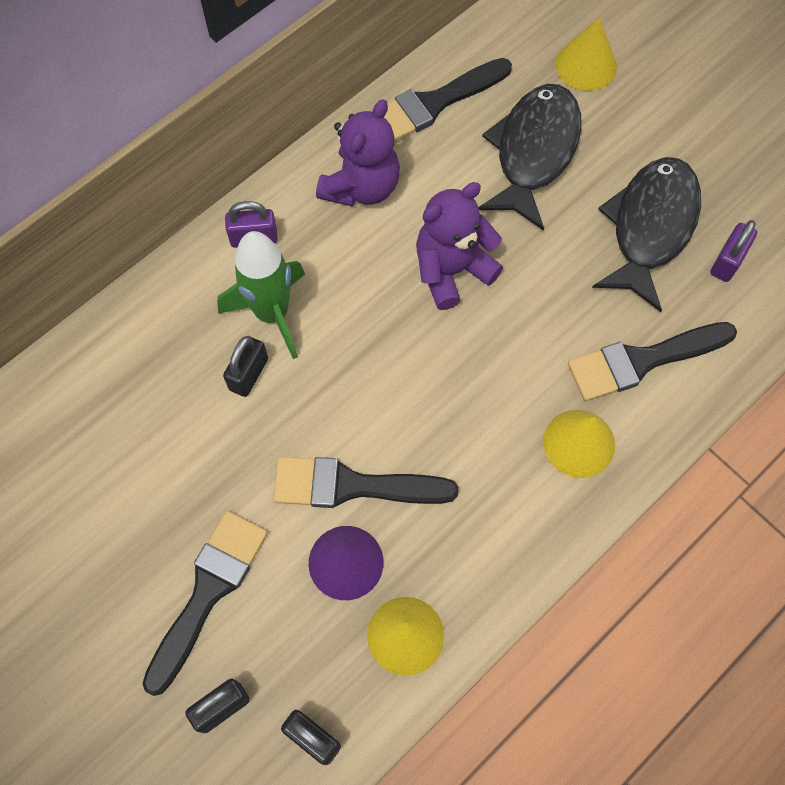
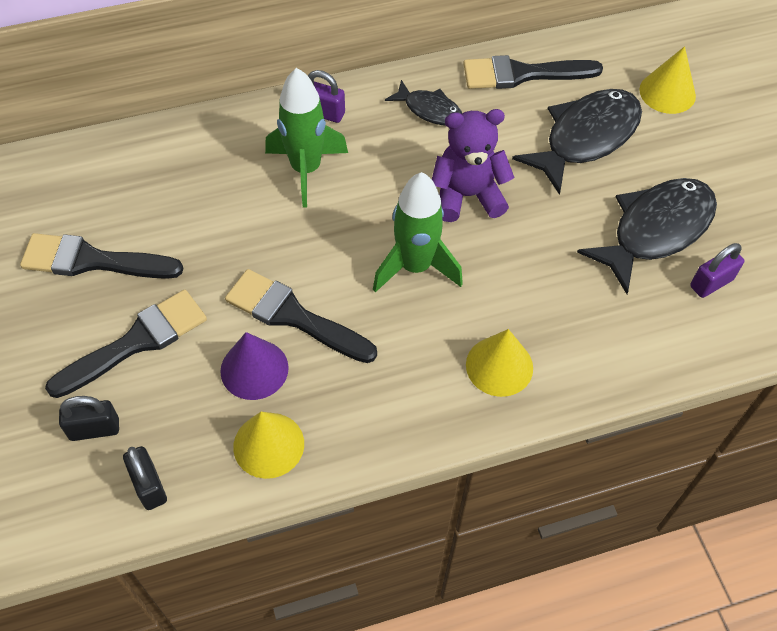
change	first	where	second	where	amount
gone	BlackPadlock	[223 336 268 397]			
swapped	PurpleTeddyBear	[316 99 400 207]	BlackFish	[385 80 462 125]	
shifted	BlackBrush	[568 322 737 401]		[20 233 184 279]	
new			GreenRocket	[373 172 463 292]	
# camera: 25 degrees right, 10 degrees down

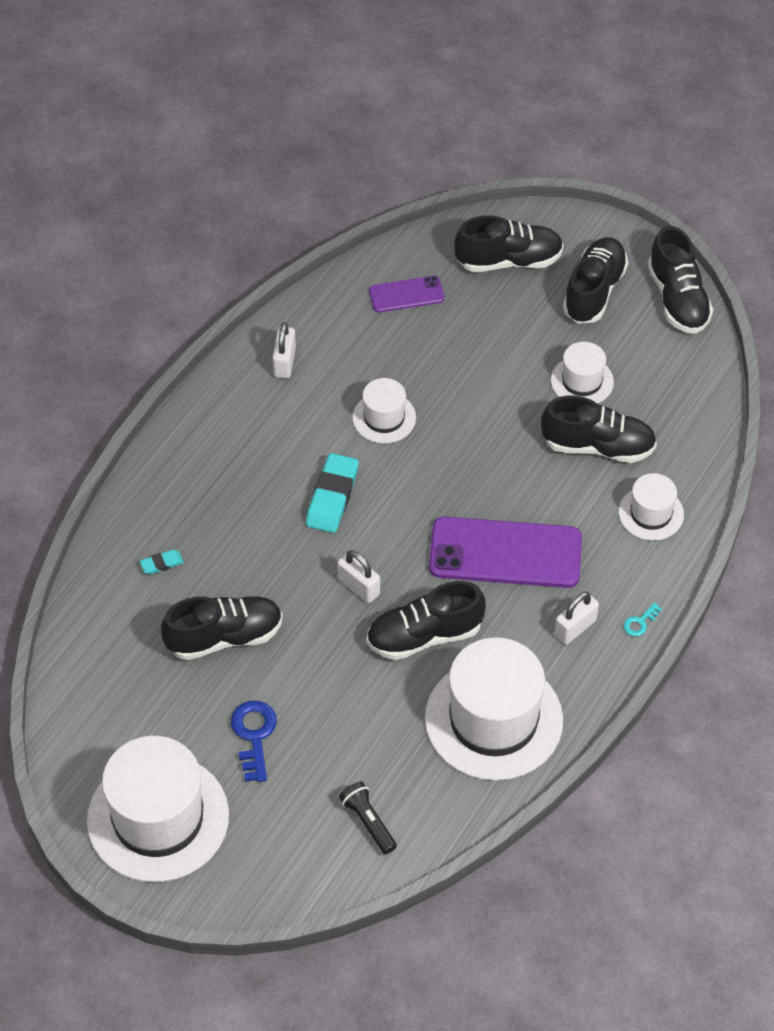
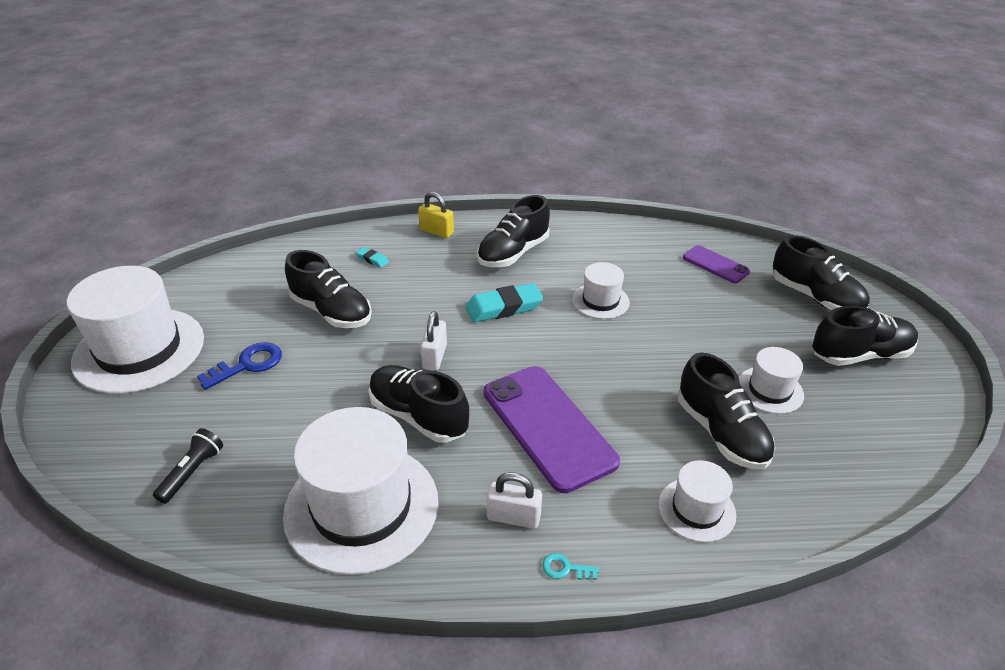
change	first	where	second	where	amount
gone	WhitePadlock	[272 322 296 378]			
shifted	BlackShoe	[648 226 713 334]		[477 195 550 267]	
new			YellowPadlock	[418 192 454 238]	
# camera: 55 degrees right, 15 degrees down

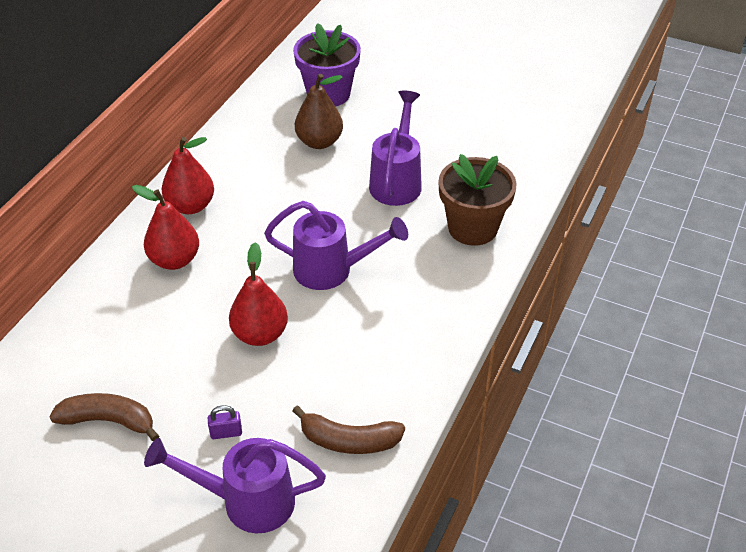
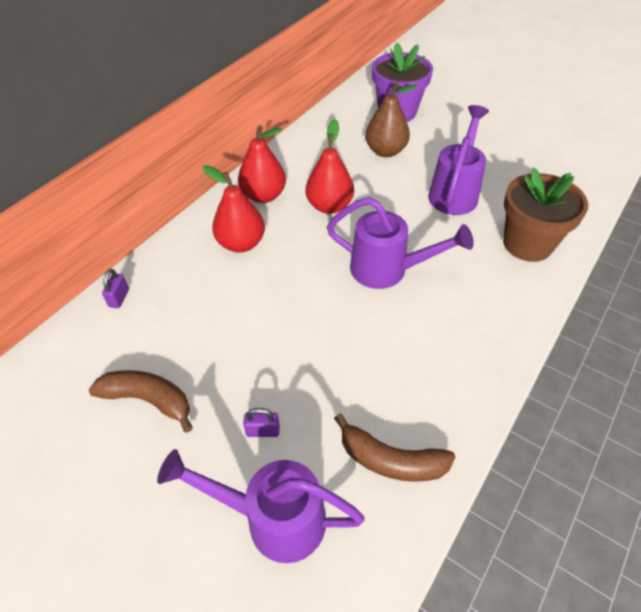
change	first	where	second	where	amount
shifted	RedPear	[229 242 288 346]		[306 119 354 214]	
new			PurplePadlock	[102 269 129 308]	
# camera: 10 degrees right, 5 degrees up

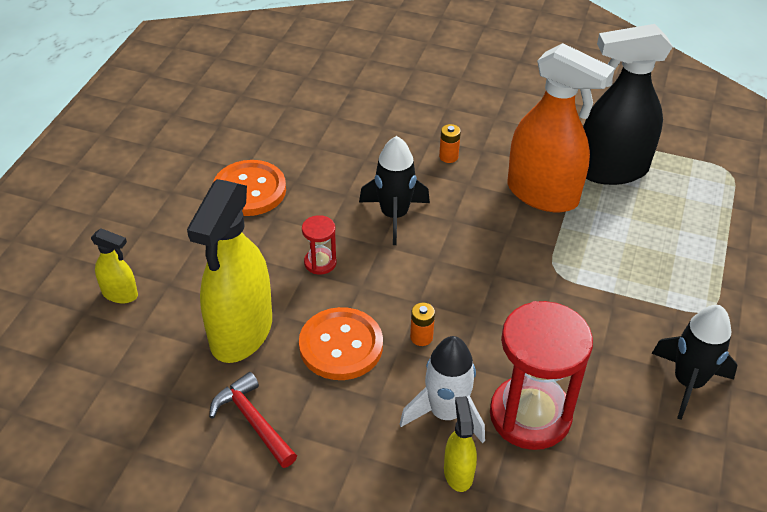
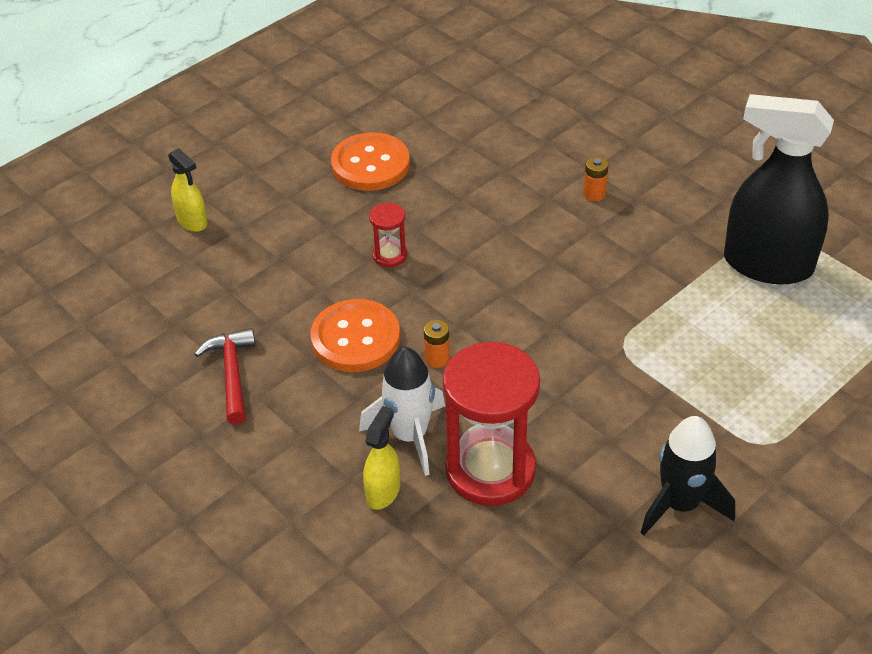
change	first	where	second	where	amount
gone	YellowSprayBottle	[187 179 272 363]			
gone	BlackRocket	[359 136 430 245]			
gone	OrangeSprayBottle	[508 43 615 212]			
# camera: 30 degrees right, 0 degrees up

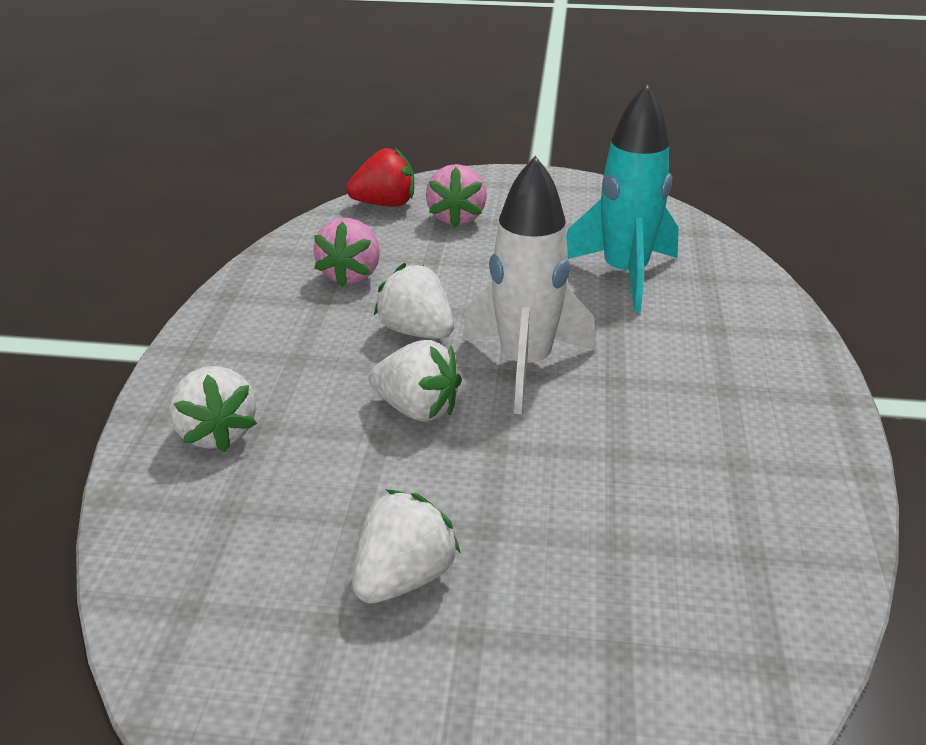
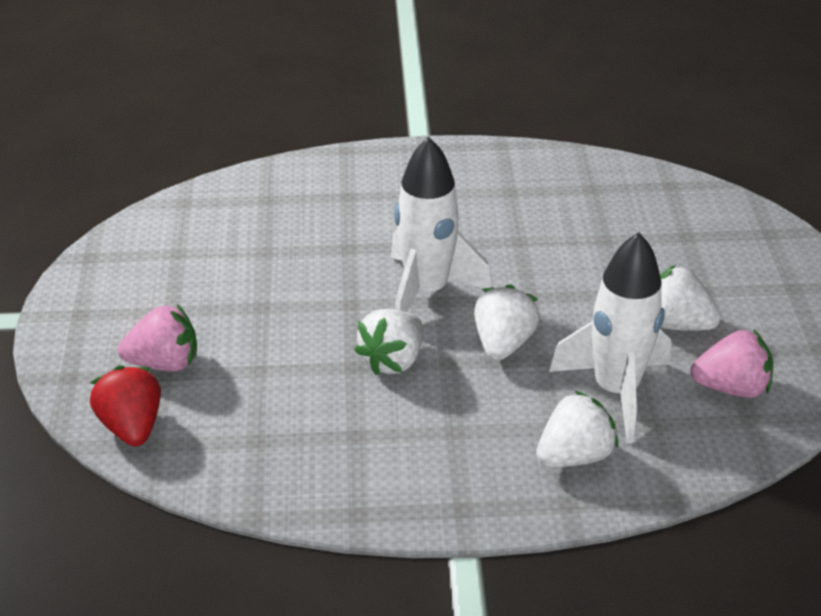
change	first	where	second	where	amount
shifted	PinkStrawberry	[313 218 380 288]		[690 329 773 398]	
gone	TurquoiseRocket	[566 84 679 312]			
new			WhiteRocket	[549 232 671 443]	
# camera: 100 degrees left, 5 degrees up

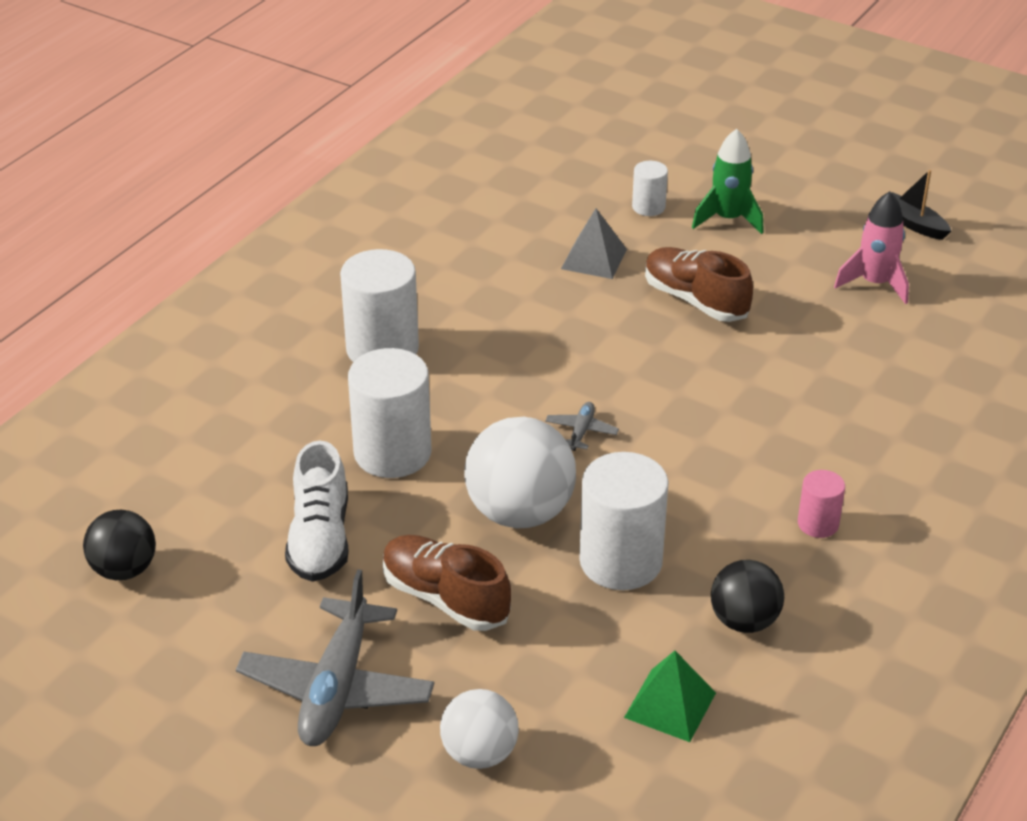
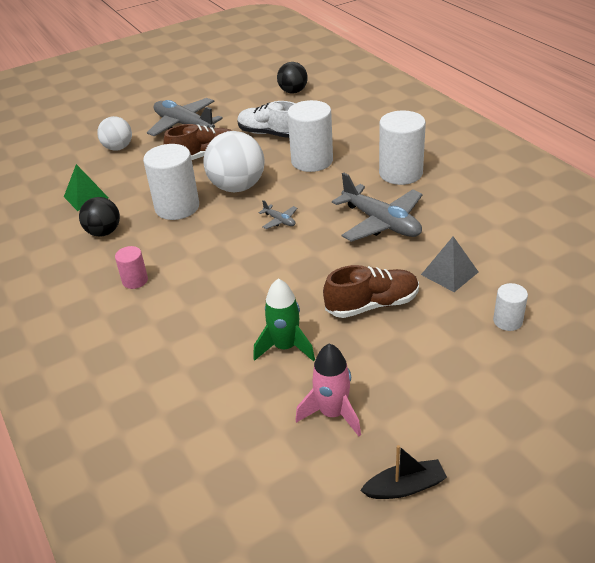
change	first	where	second	where	amount
shifted	GreenRocket	[692 129 764 234]		[253 279 315 361]	
new			GreyPlane	[332 172 423 242]	
# camera: 120 degrees right, 0 degrees up

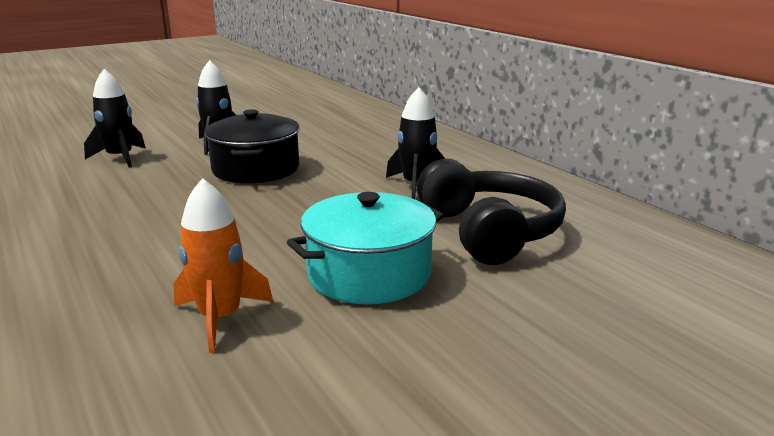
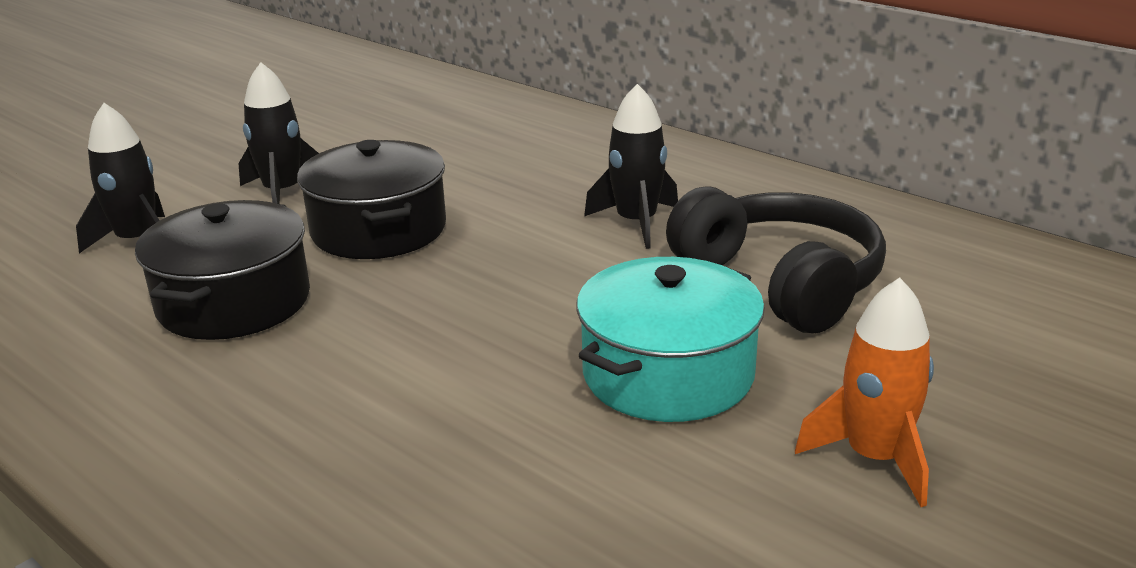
change	first	where	second	where	amount
shifted	OrangeRocket	[174 178 273 353]		[795 278 934 507]	
new			BlackPot	[135 200 310 340]	
# camera: 15 degrees left, 5 degrees up

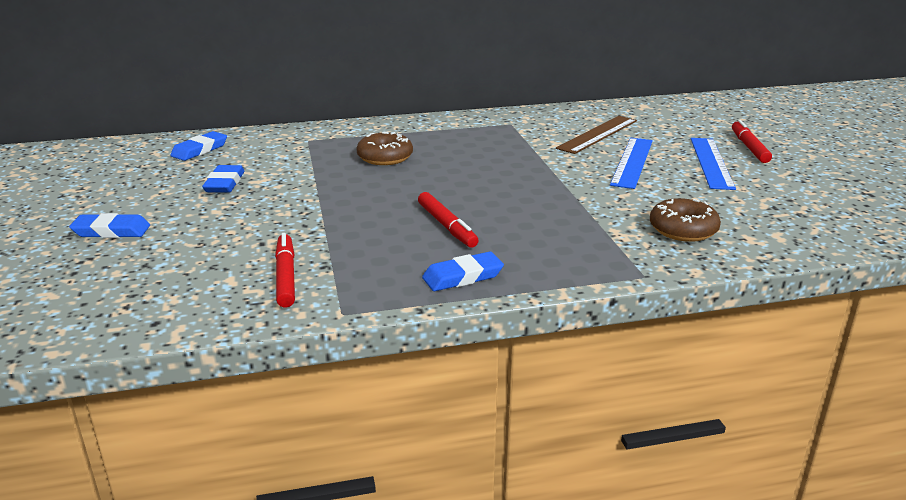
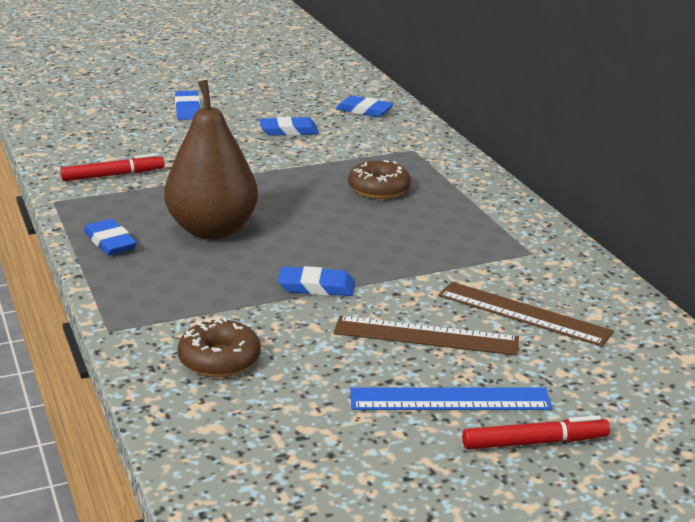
change	first	where	second	where	amount
swapped	RedMarker	[418 192 479 247]	BrownPear	[164 80 258 239]	
repainted	BlueRuler	[610 138 653 189]	BrownRuler	[334 316 519 355]	
new			BlueEraser	[278 266 355 296]	
# camera: 80 degrees right, 0 degrees up

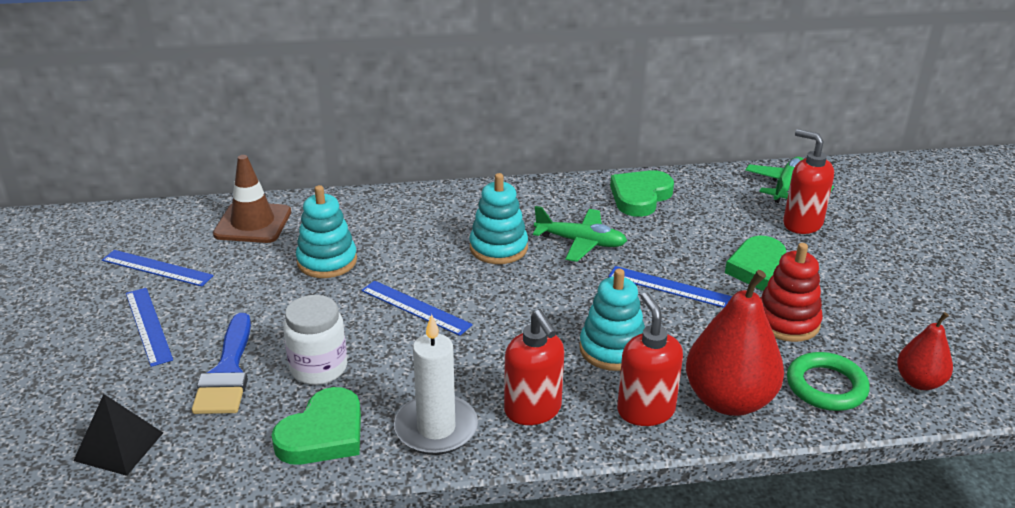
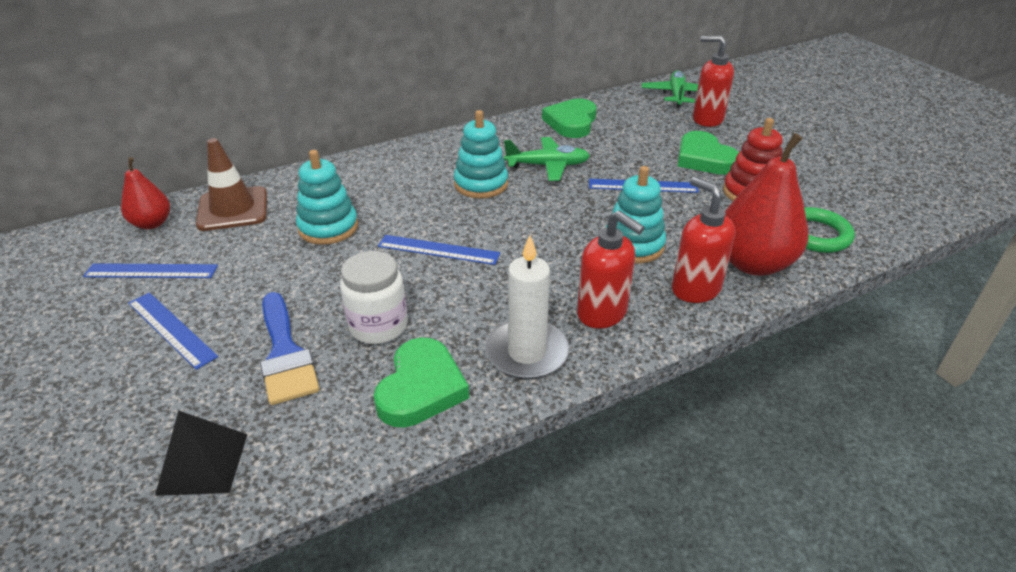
change	first	where	second	where	amount
shifted	RedPear	[897 312 953 390]		[121 157 170 229]	
# camera: 20 degrees left, 5 degrees up

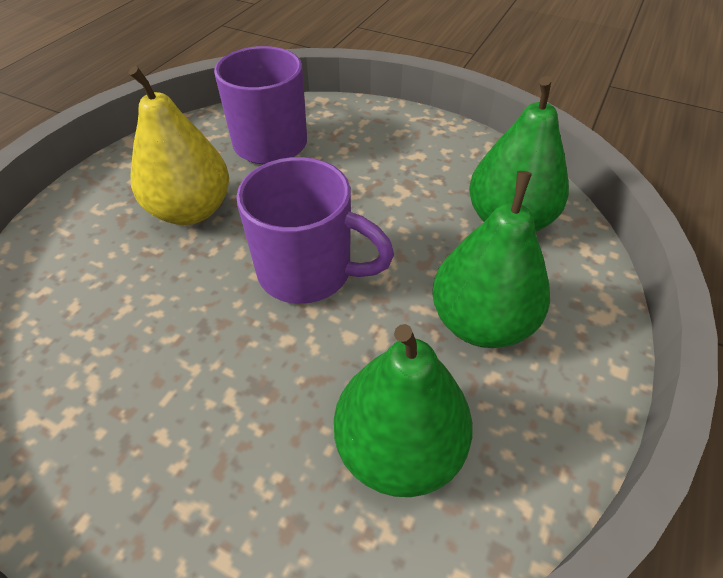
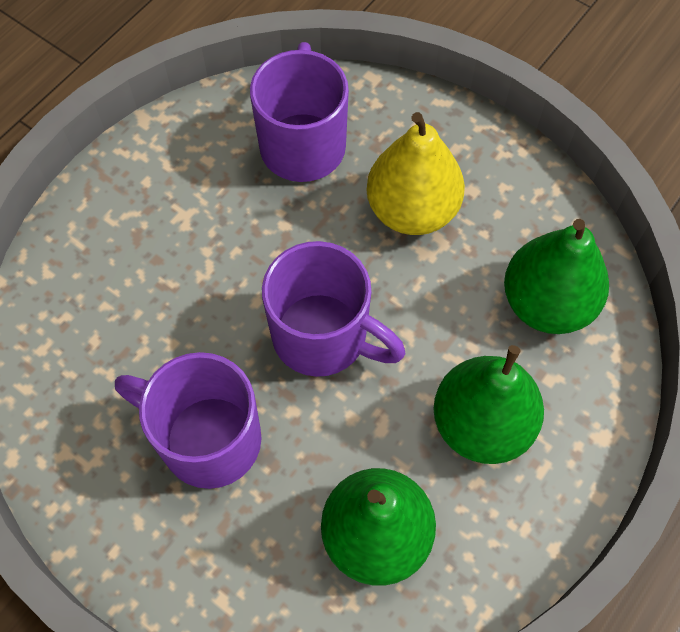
change	first	where	second	where	amount
shifted	YellowPear	[128 66 229 225]		[367 112 465 235]	
new			PurpleMug	[115 352 262 489]	
# camera: 10 degrees right, 15 degrees up

